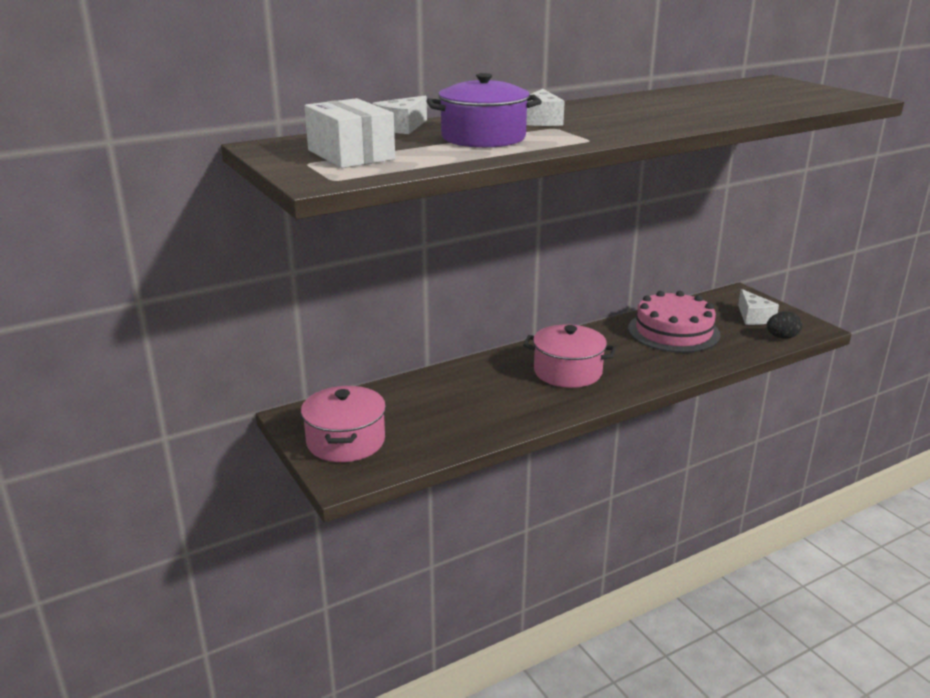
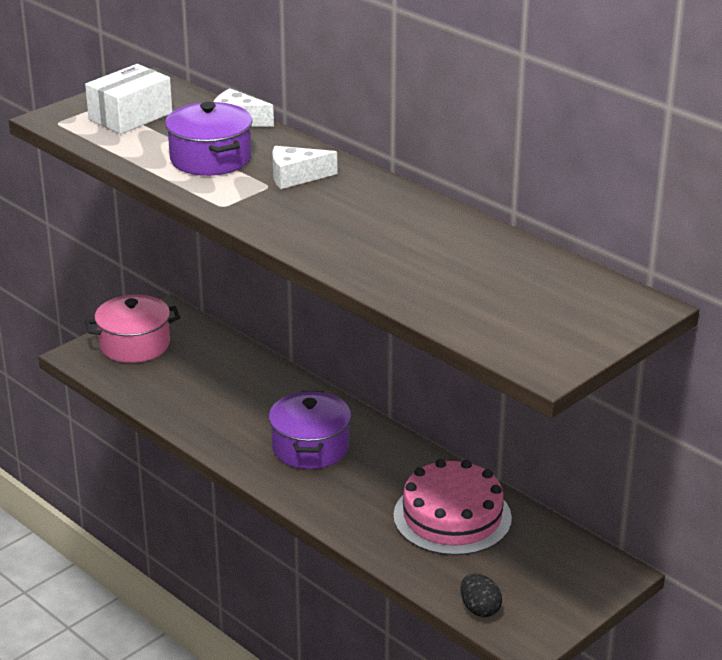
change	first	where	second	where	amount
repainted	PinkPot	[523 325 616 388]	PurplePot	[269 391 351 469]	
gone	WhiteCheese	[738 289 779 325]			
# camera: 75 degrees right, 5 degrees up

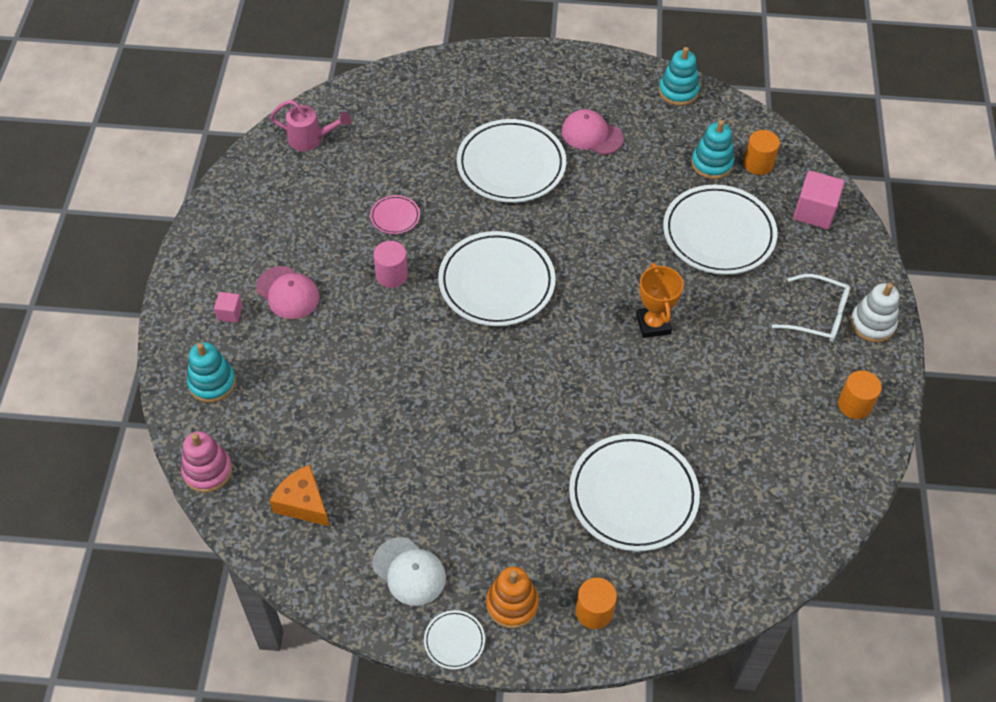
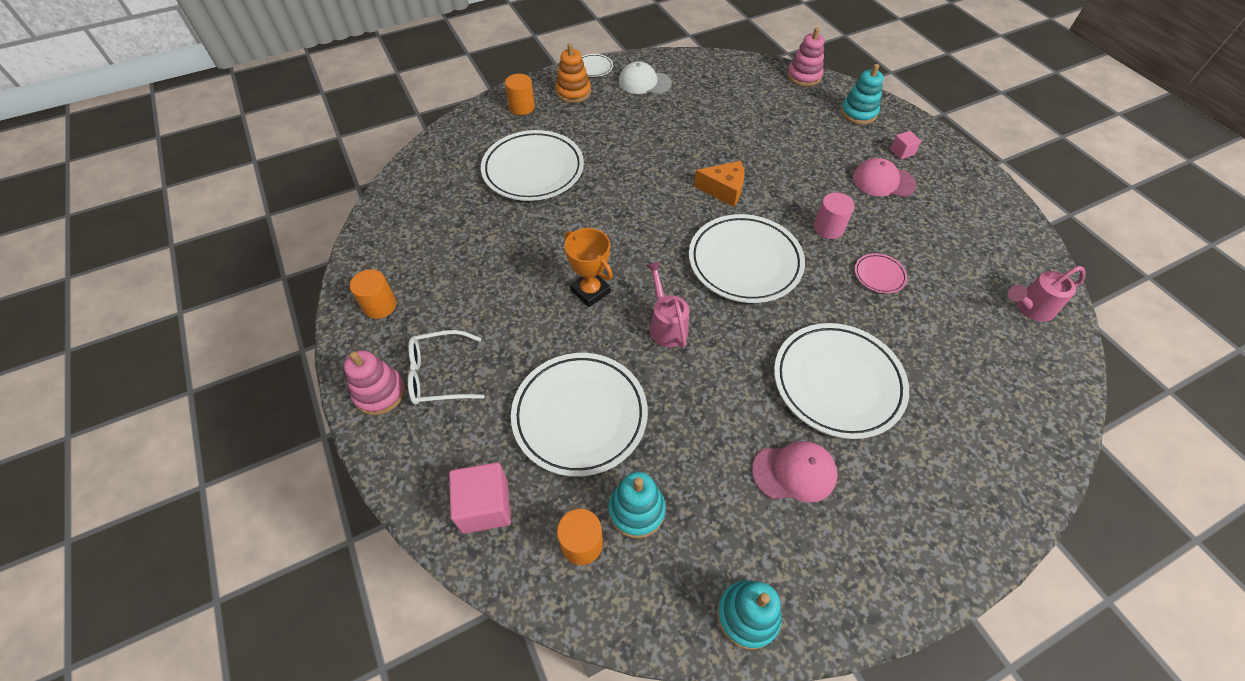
change	first	where	second	where	amount
shifted	OrangeCheese	[270 465 329 526]		[694 161 745 207]	
repainted	WhiteStackingToy	[850 283 899 342]	PinkStackingToy	[344 350 405 415]	
new			PinkWateringCan	[645 261 689 348]	
# camera: 150 degrees right, 0 degrees up

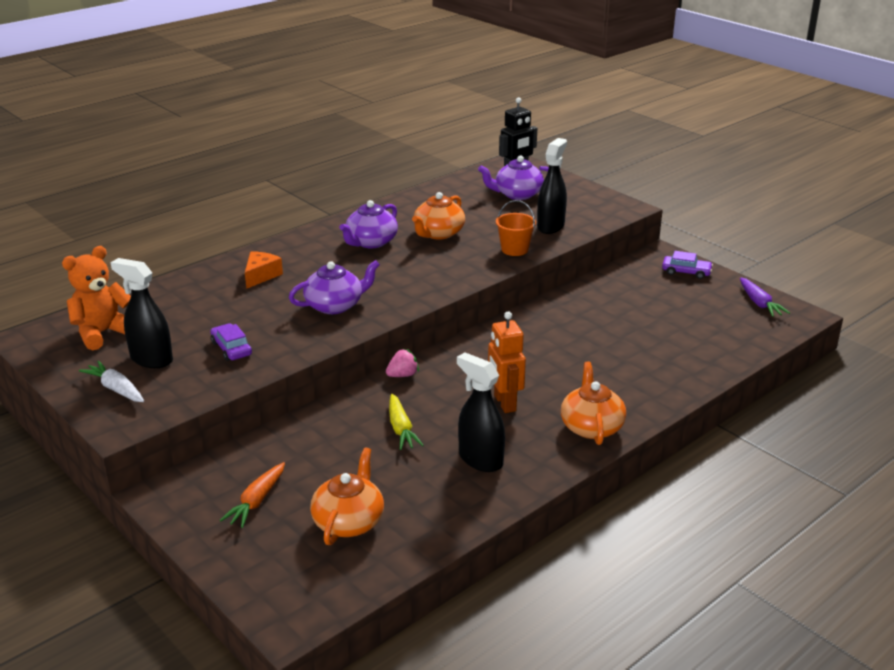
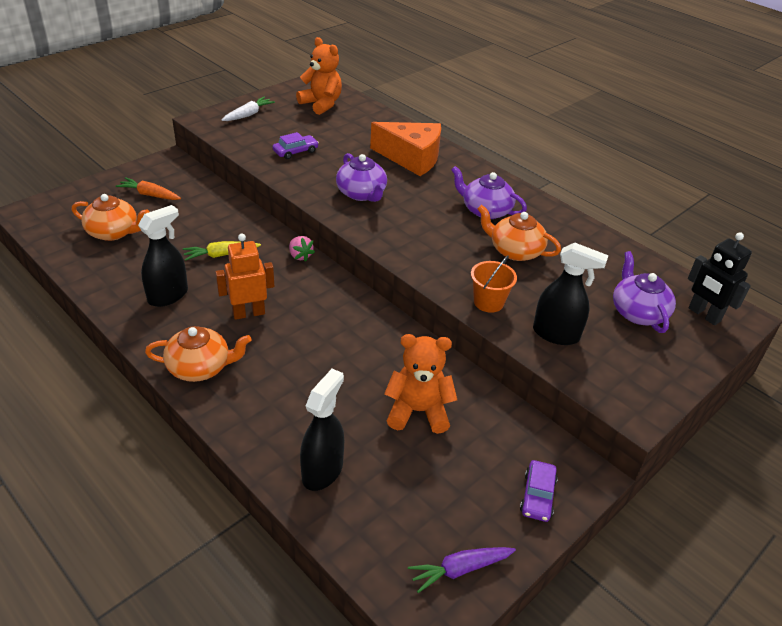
change	first	where	second	where	amount
shifted	BlackSprayBottle	[111 258 173 368]		[300 369 344 491]	
scaled	OrangeCheese	[245 251 283 289]		[370 122 441 176]	x1.87
new			OrangeTeddyBear	[384 334 457 434]	
# camera: 85 degrees right, 10 degrees up

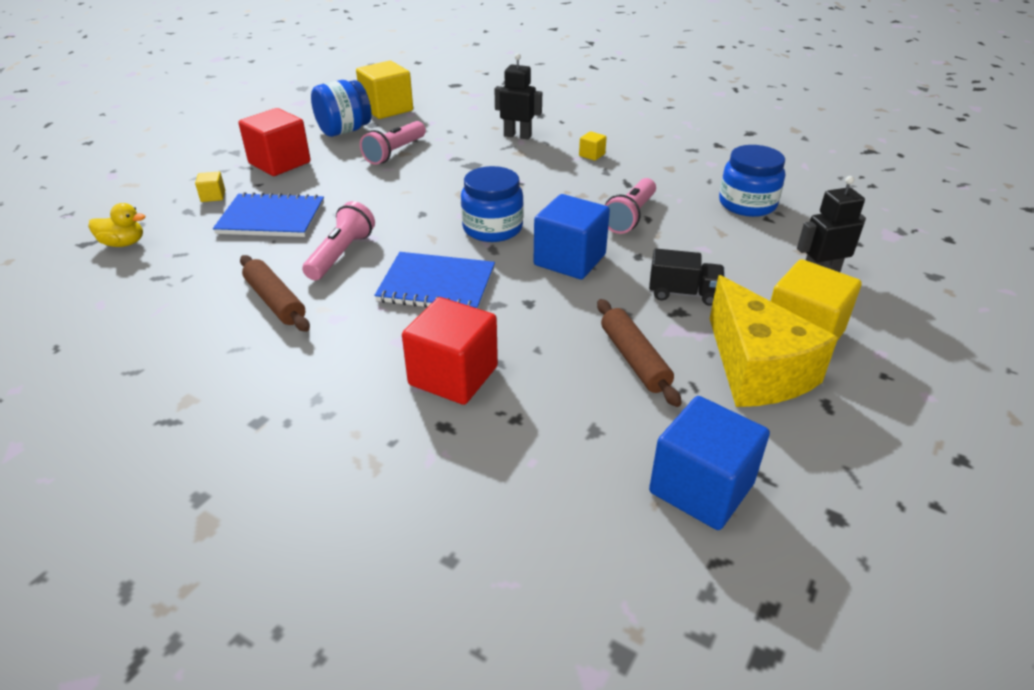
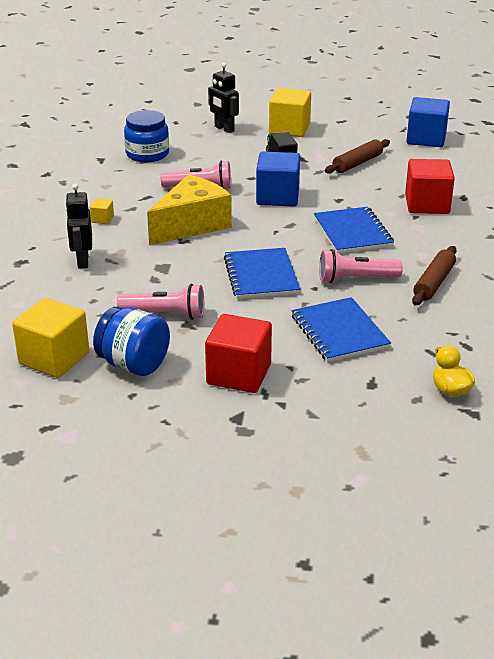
change	first	where	second	where	amount
gone	YellowCube	[195 172 225 202]			
gone	BlueJar	[461 166 524 242]			
shifted	YellowCheese	[710 275 838 407]		[147 174 232 245]	
new			BlueNotebook	[224 248 300 299]	
# camera: 115 degrees left, 5 degrees down

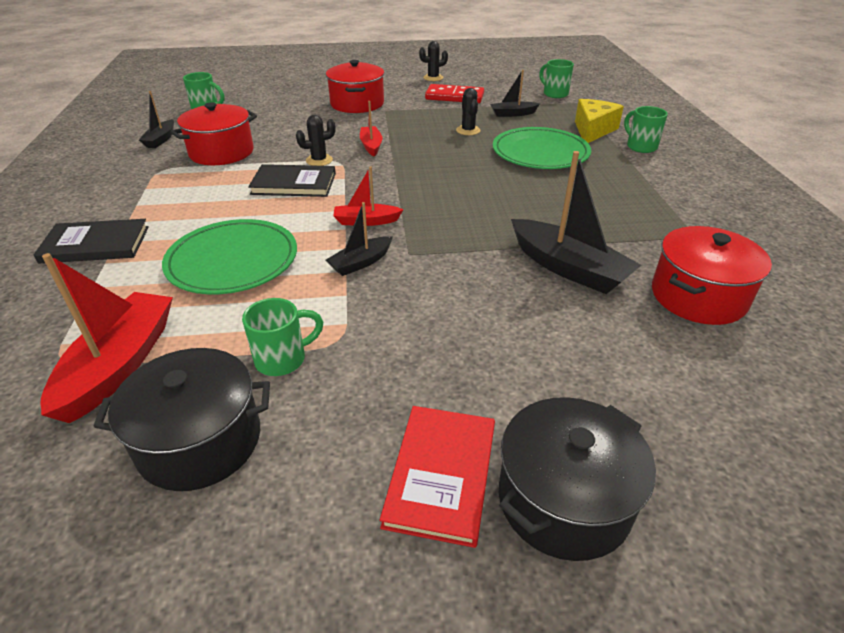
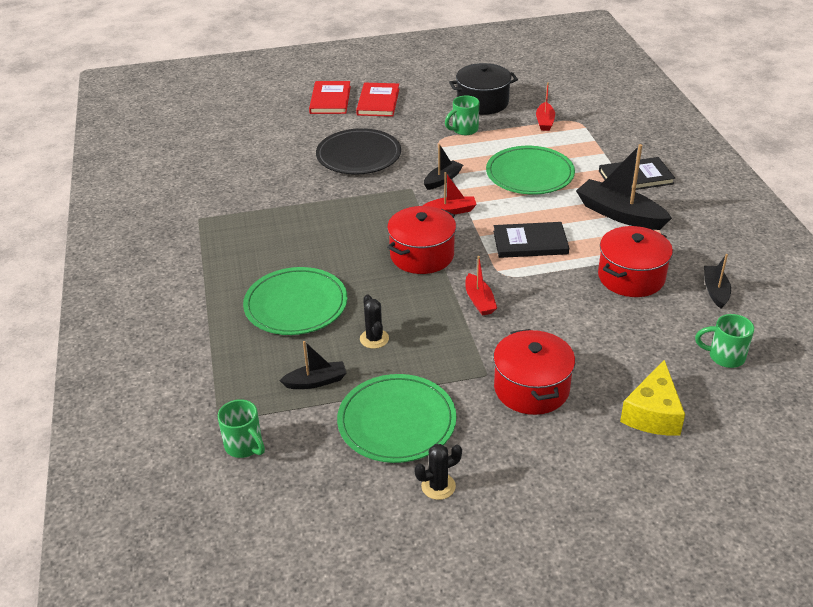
change	first	where	second	where	amount
scaled	RedBoat	[41 253 173 423]		[536 82 555 131]	x0.55
gone	BlackCactus	[296 115 336 166]			
swapped	RedDomino	[425 84 484 103]	GreenPlate	[337 374 456 463]	
swapped	BlackPot	[499 397 656 561]	RedBook	[309 81 351 114]	
shifted	BlackBoat	[511 151 641 294]		[576 144 672 230]	
shifted	YellowCheese	[575 99 624 143]		[620 360 685 436]	
gone	GreenMug	[624 106 668 153]			
shifted	RedPot	[652 226 772 325]		[387 206 456 274]	
new			BlackPlate	[316 128 401 175]	
# camera: 175 degrees right, 0 degrees up

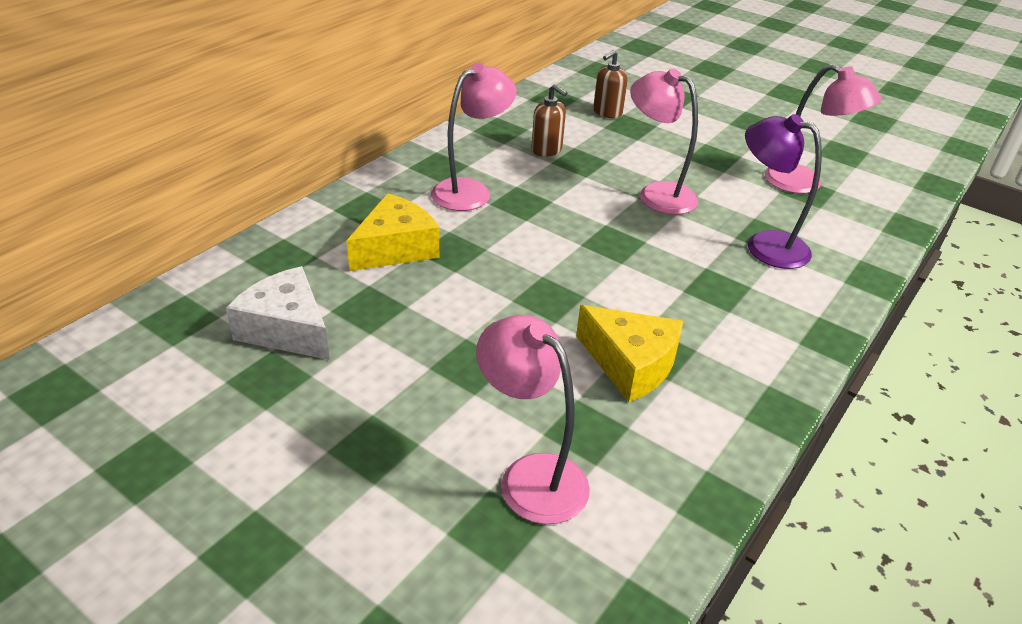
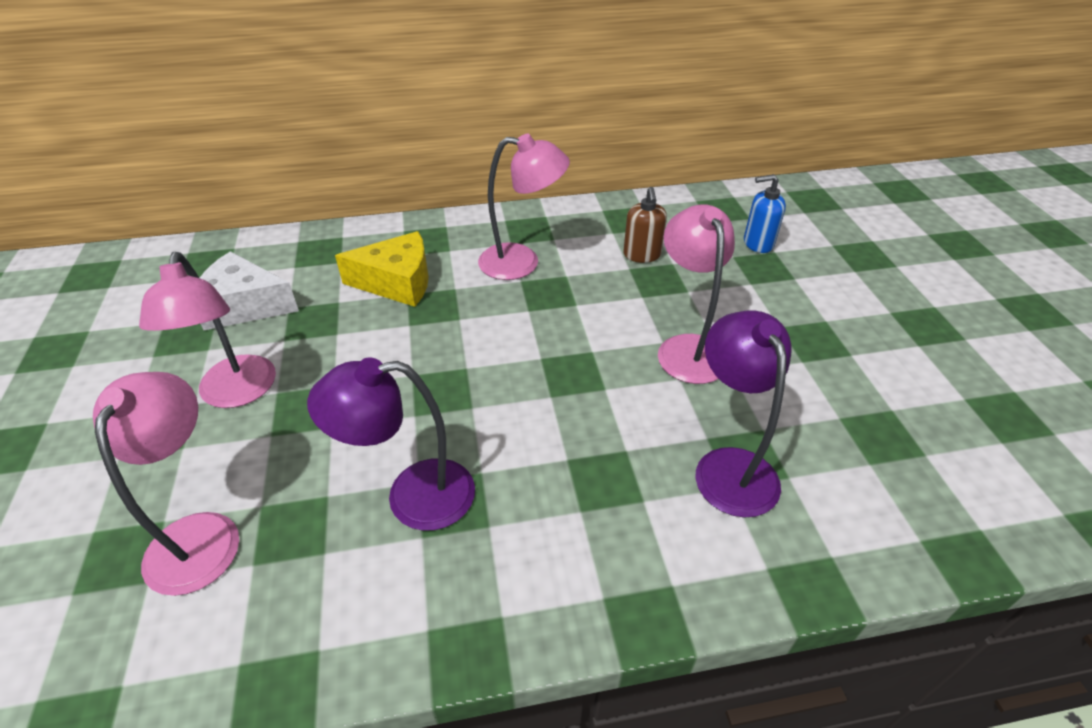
change	first	where	second	where	amount
rotated	WhiteCheese	[226 266 330 360]		[200 251 299 330]	75 degrees counterclockwise
swapped	YellowCheese	[576 305 683 402]	PurpleLamp	[307 357 475 531]	
repainted	BrownSoapDispenser	[593 50 628 118]	BlueSoapDispenser	[744 174 786 253]	
shifted	PinkLamp	[765 64 881 194]		[139 252 276 408]	
# camera: 45 degrees right, 5 degrees up

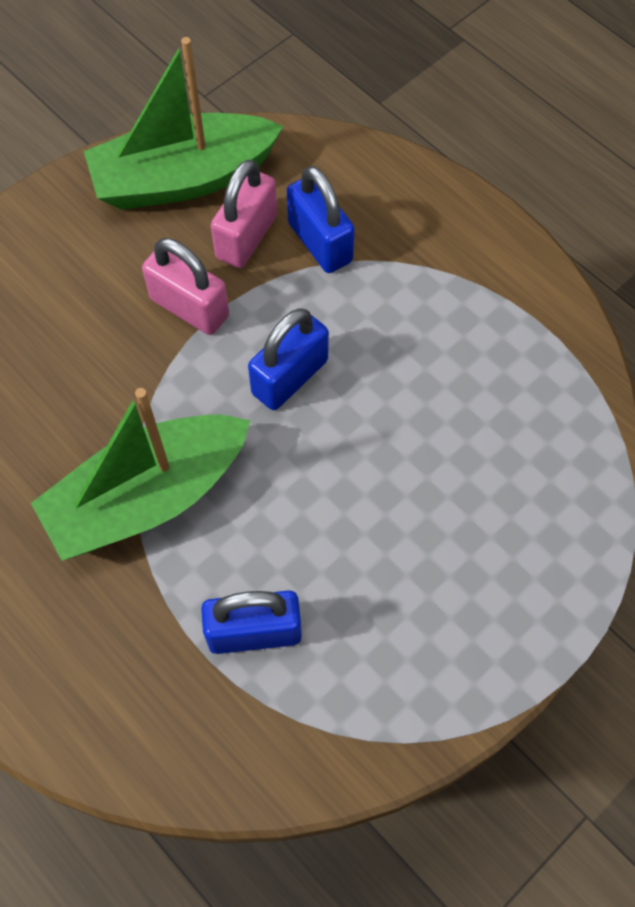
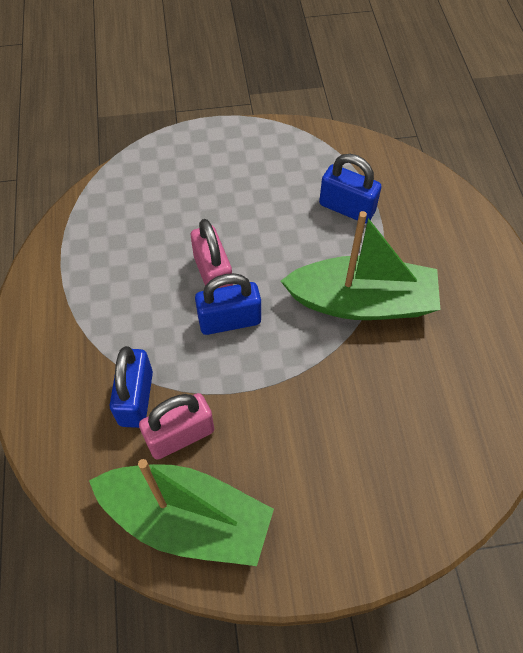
change	first	where	second	where	amount
shifted	PinkPadlock	[142 238 229 335]		[191 219 233 288]	
# camera: 145 degrees left, 5 degrees down

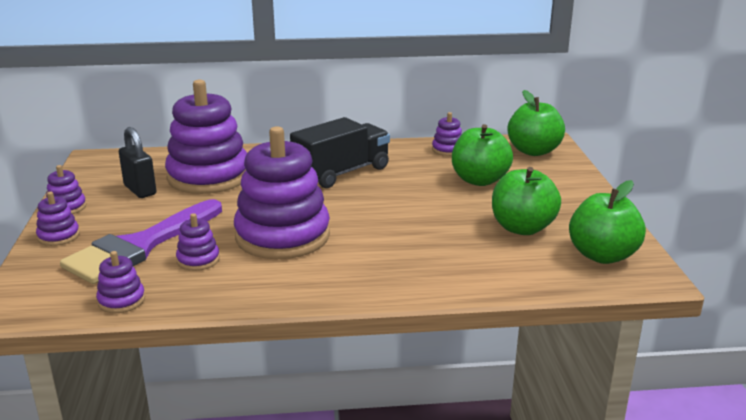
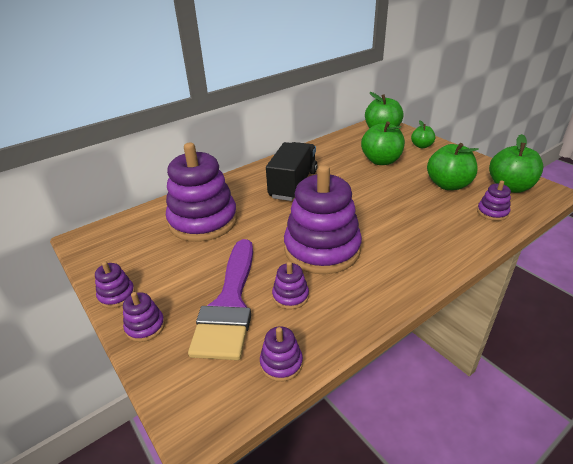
change	first	where	second	where	amount
gone	BlackPadlock	[119 127 156 198]			
shifted	PurpleStackingToy	[432 112 462 156]		[477 180 511 221]	
new			GreenApple	[411 120 435 148]	
# camera: 30 degrees left, 10 degrees up

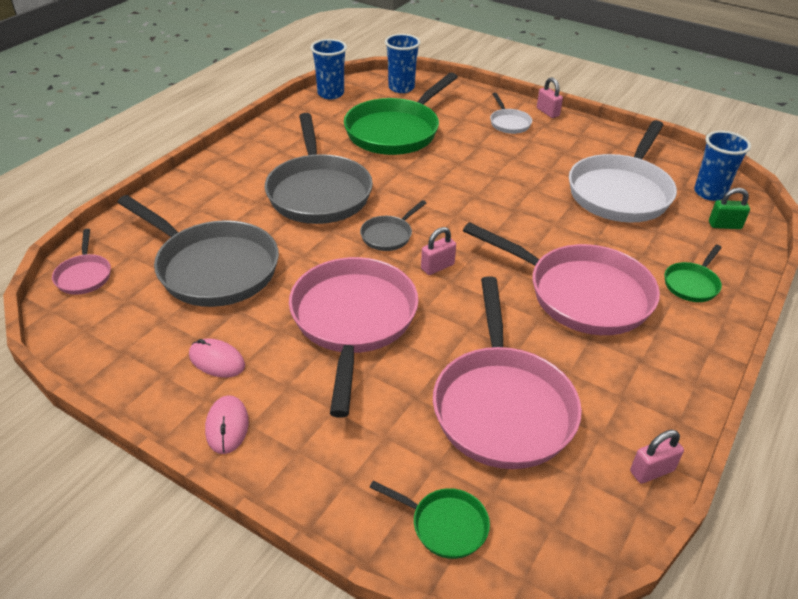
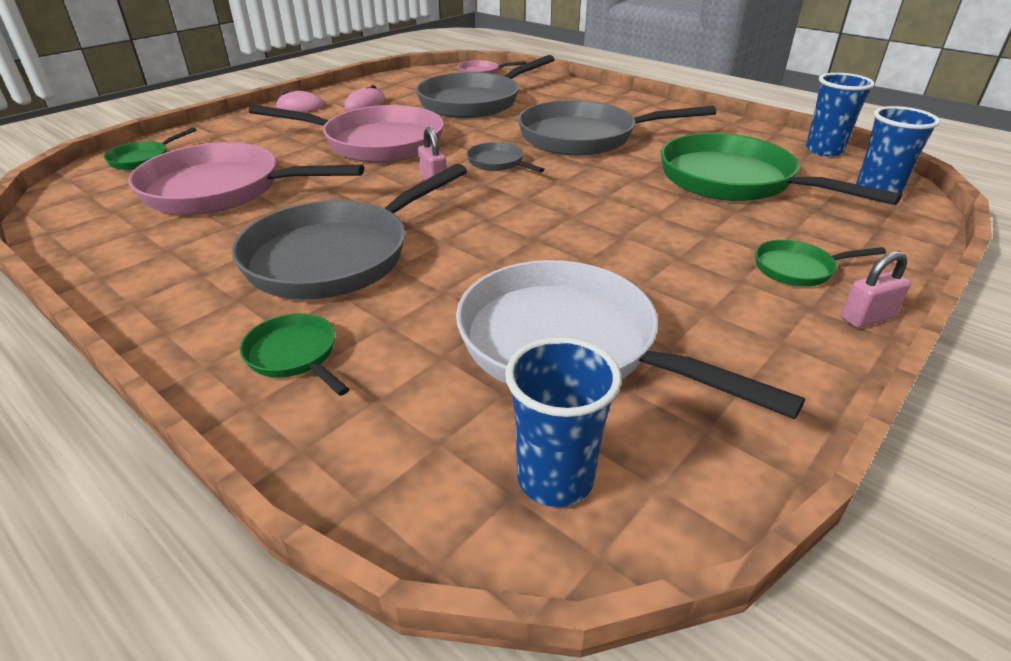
change	first	where	second	where	amount
repainted	PinkPan	[463 222 660 335]	GreyPan	[232 164 467 299]	
repainted	WhitePan	[490 93 532 134]	GreenPan	[755 240 886 286]	
gone	PinkPadlock	[630 430 684 484]			
gone	GreenPadlock	[709 188 750 229]			
# camera: 100 degrees right, 5 degrees down

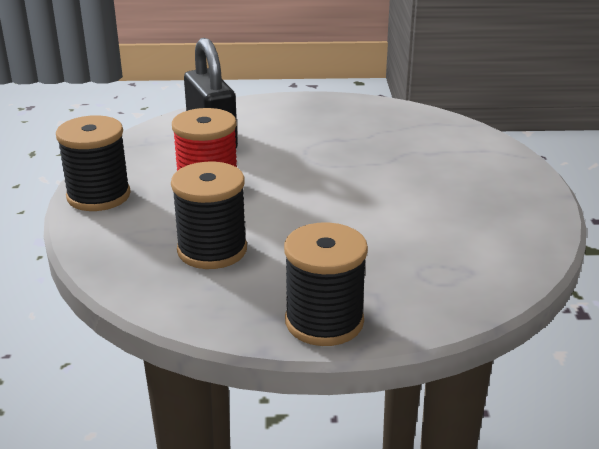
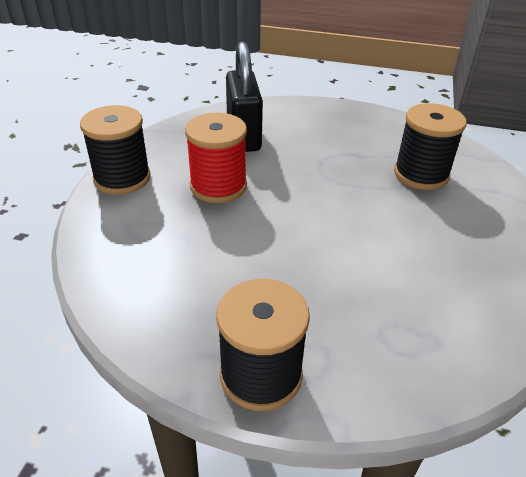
change	first	where	second	where	amount
shifted	BlackSpool	[171 162 247 269]		[394 103 467 190]	
# camera: 15 degrees right, 10 degrees up

